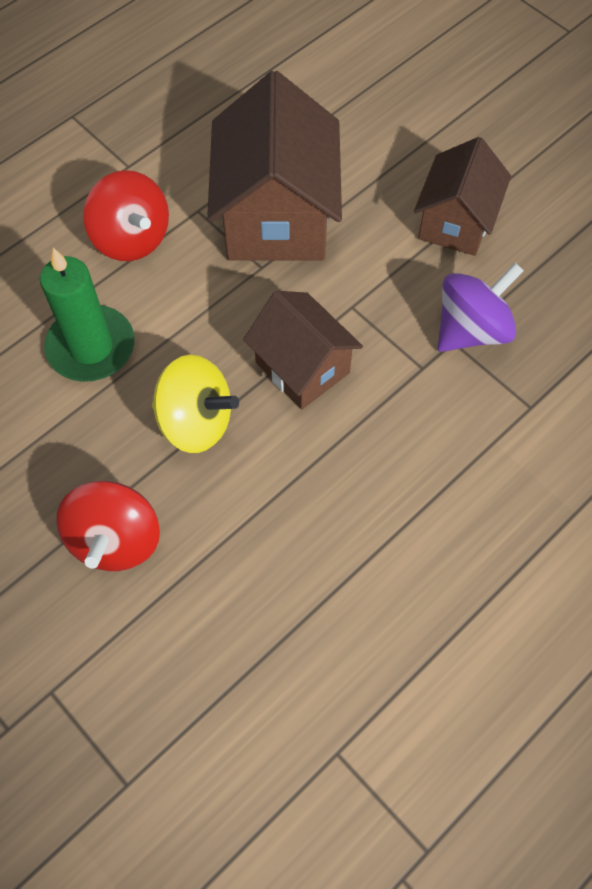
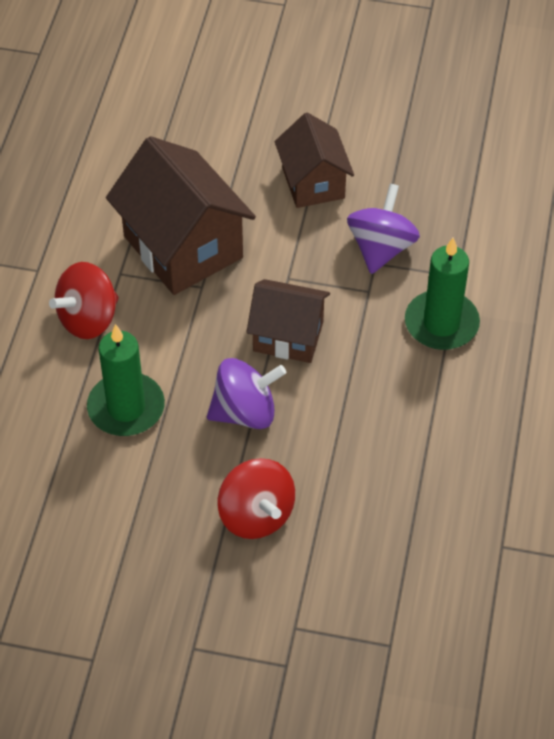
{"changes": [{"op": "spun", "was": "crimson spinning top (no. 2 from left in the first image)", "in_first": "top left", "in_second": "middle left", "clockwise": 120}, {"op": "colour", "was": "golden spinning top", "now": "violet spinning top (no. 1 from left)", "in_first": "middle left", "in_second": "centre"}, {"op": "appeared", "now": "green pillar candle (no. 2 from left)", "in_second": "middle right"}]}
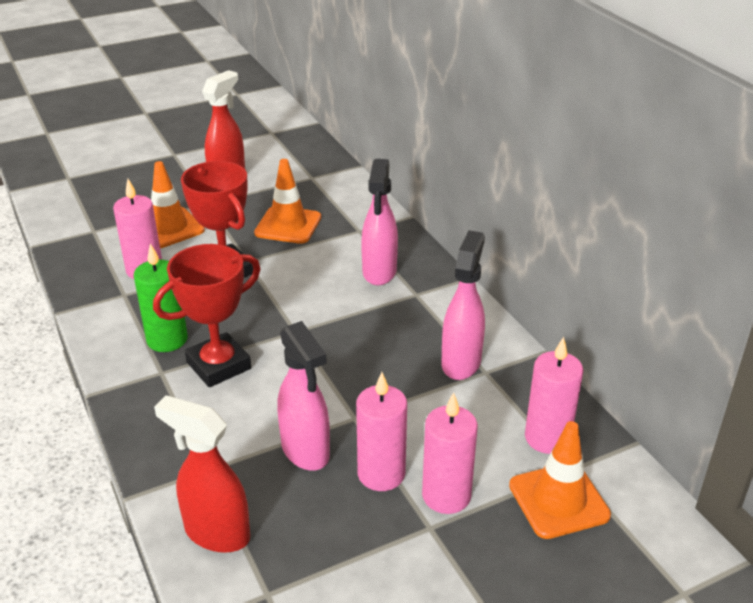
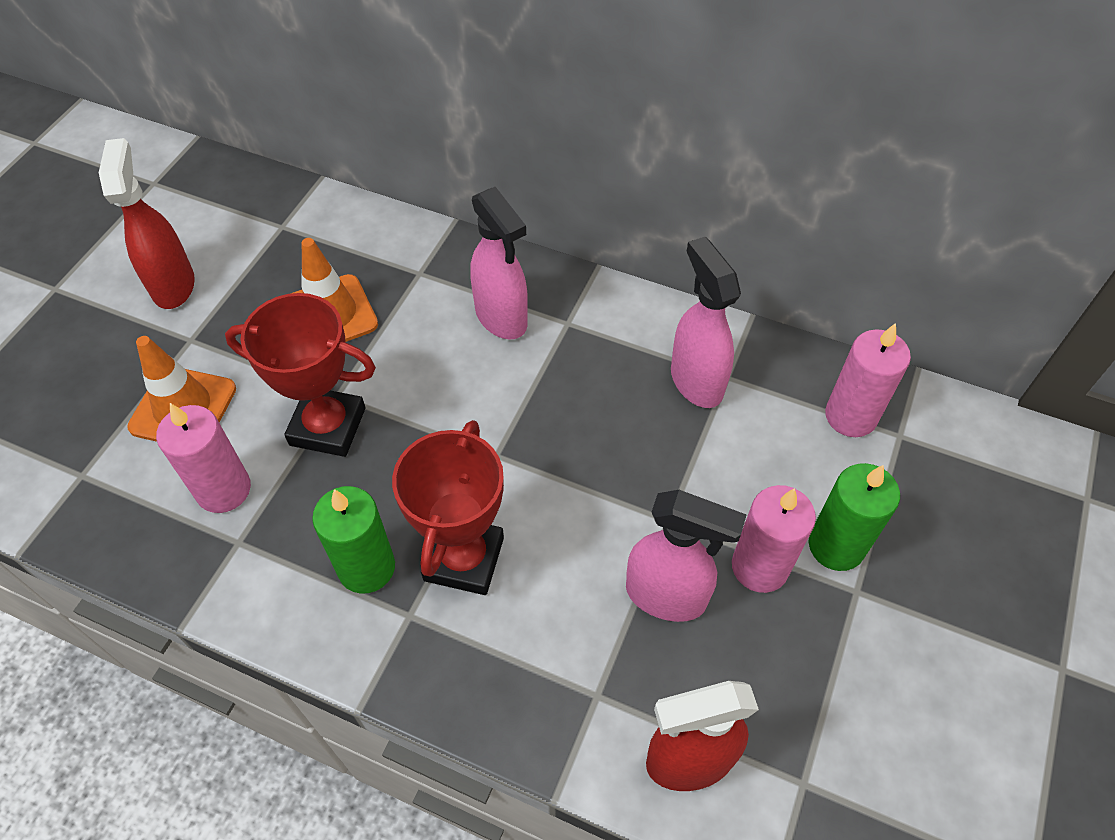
{"changes": [{"op": "colour", "was": "rosy pillar candle (no. 3 from left)", "now": "green pillar candle (no. 2 from left)", "in_first": "bottom centre", "in_second": "middle right"}, {"op": "missing", "was": "bright orange road cone (no. 3 from left)", "in_first": "bottom right"}]}
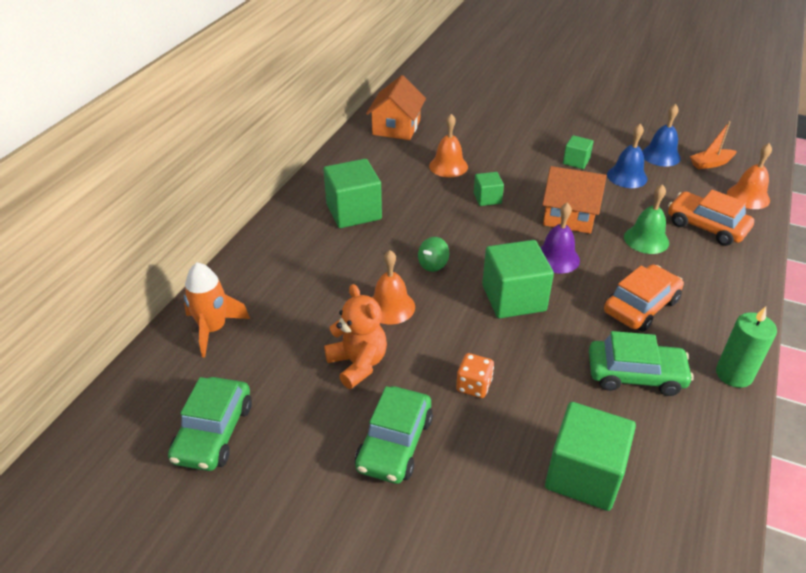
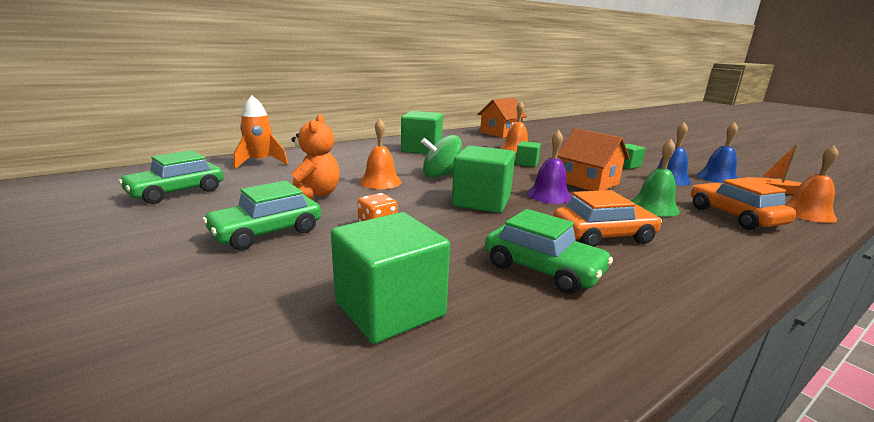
{"changes": [{"op": "size", "was": "green spinning top", "in_first": "centre", "in_second": "centre", "ratio": 1.69}, {"op": "missing", "was": "green pillar candle", "in_first": "middle right"}]}
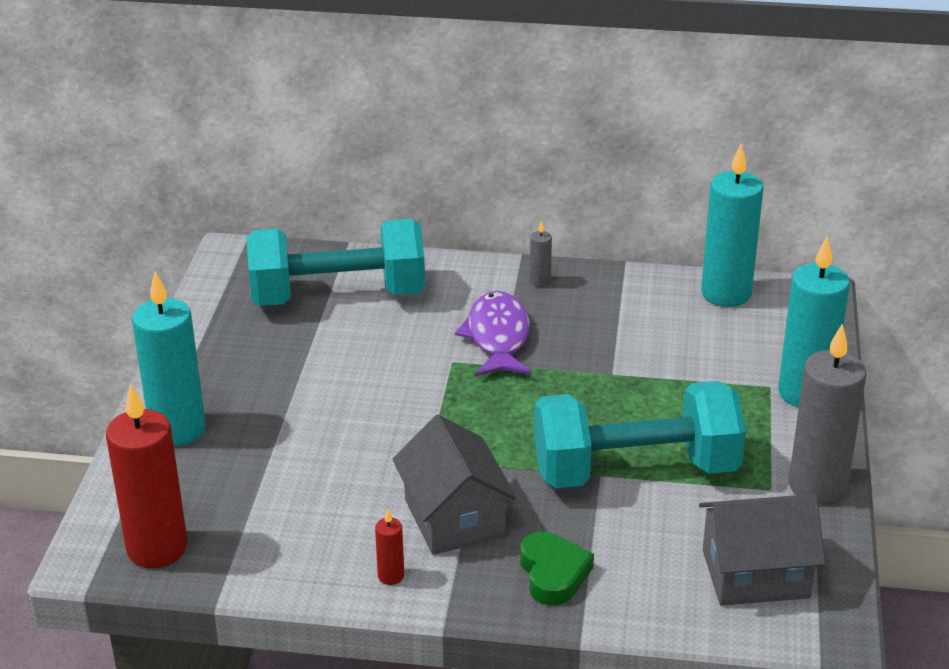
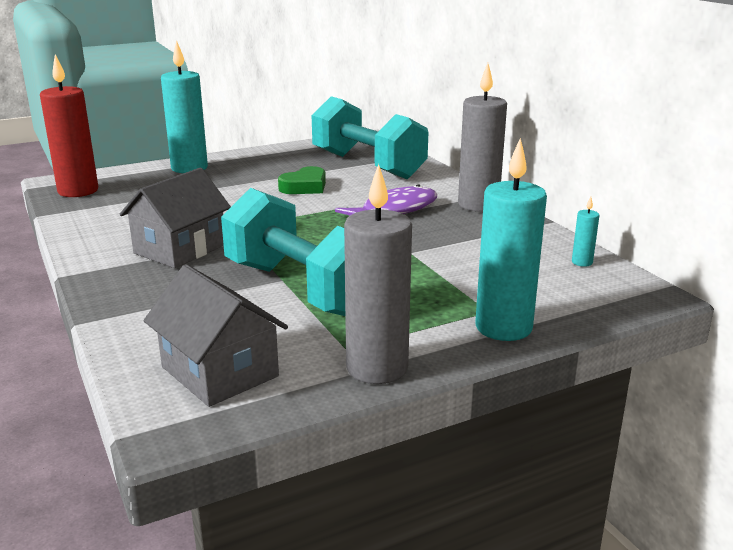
{"changes": [{"op": "size", "was": "aqua pillar candle (no. 2 from left in the first image)", "in_first": "middle right", "in_second": "middle right", "ratio": 0.43}, {"op": "size", "was": "gray pillar candle (no. 1 from left in the first image)", "in_first": "centre", "in_second": "top centre", "ratio": 2.34}, {"op": "missing", "was": "crimson pillar candle (no. 2 from left)", "in_first": "bottom centre"}, {"op": "relocated", "was": "green heart shape", "in_first": "bottom centre", "in_second": "top centre"}]}
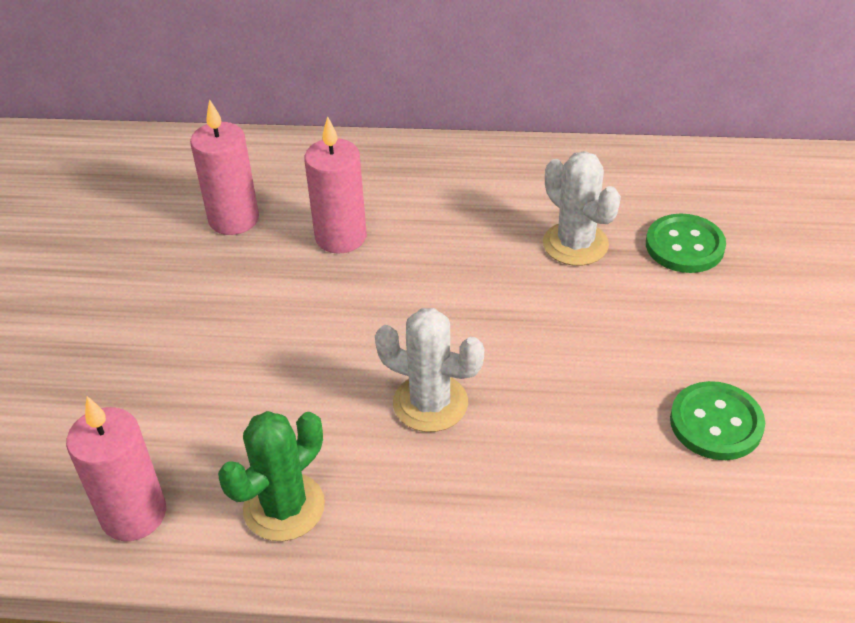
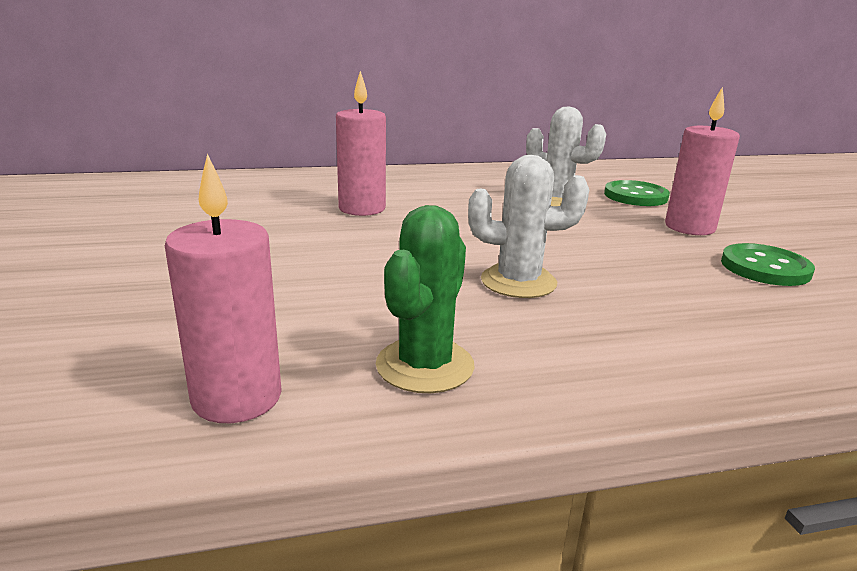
{"changes": [{"op": "relocated", "was": "rosy pillar candle (no. 2 from left in the first image)", "now": "rosy pillar candle (no. 3 from left)", "in_first": "top left", "in_second": "top right"}]}
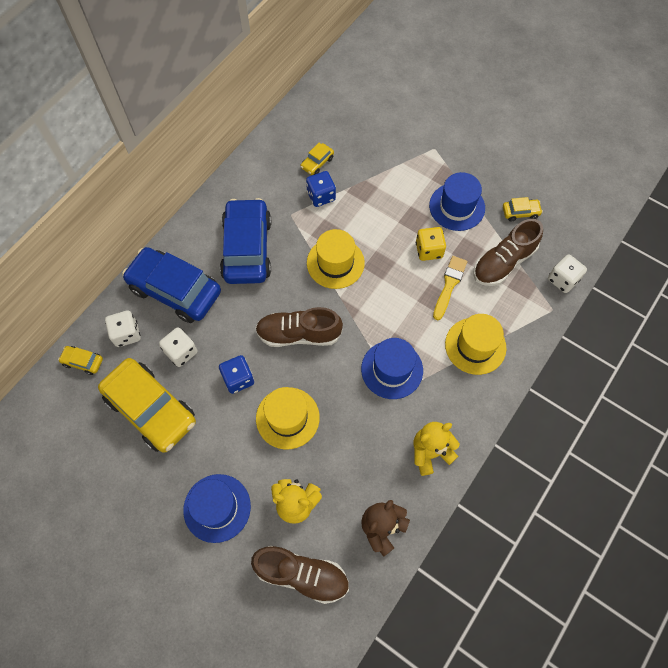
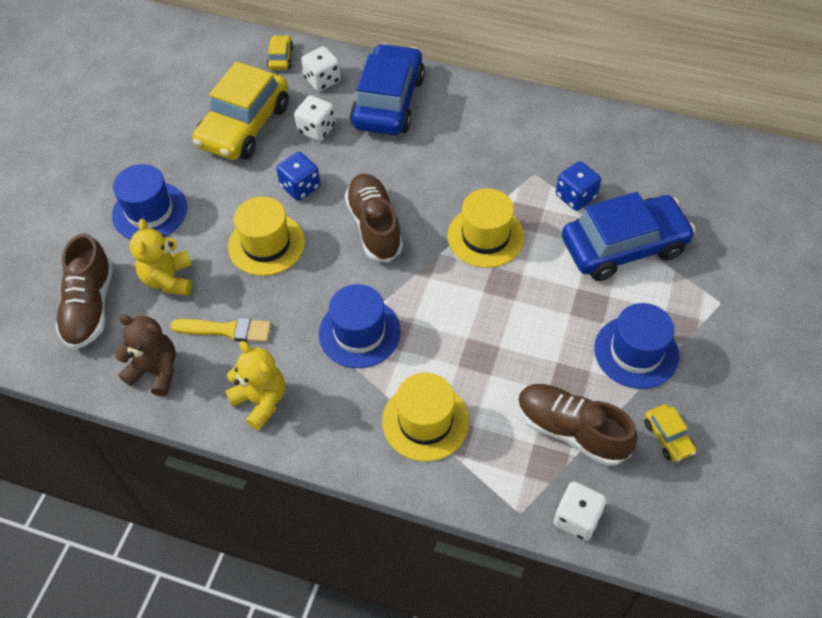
{"changes": [{"op": "missing", "was": "golden car (no. 3 from left)", "in_first": "top centre"}, {"op": "relocated", "was": "royal blue car (no. 2 from left)", "in_first": "centre", "in_second": "middle right"}, {"op": "missing", "was": "golden dice", "in_first": "centre"}, {"op": "relocated", "was": "golden paintbrush", "in_first": "middle right", "in_second": "middle left"}]}
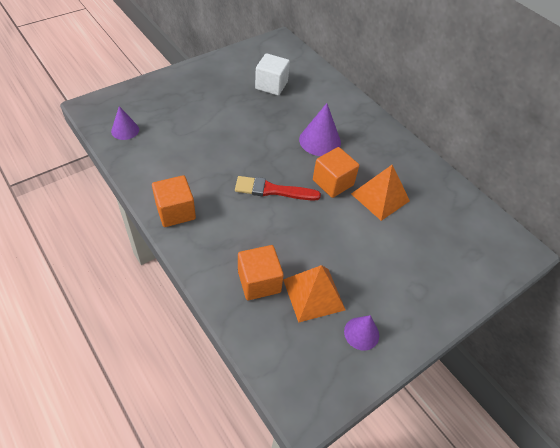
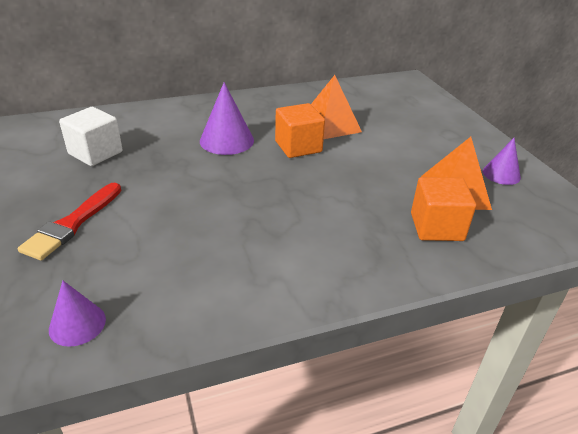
{"changes": [{"op": "missing", "was": "bright orange block (no. 1 from left)", "in_first": "middle left"}, {"op": "relocated", "was": "crimson paintbrush", "in_first": "centre", "in_second": "middle left"}]}
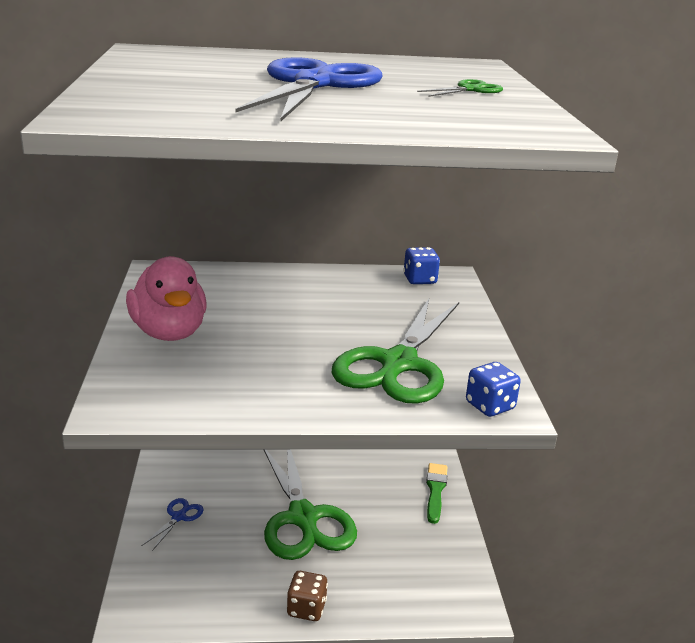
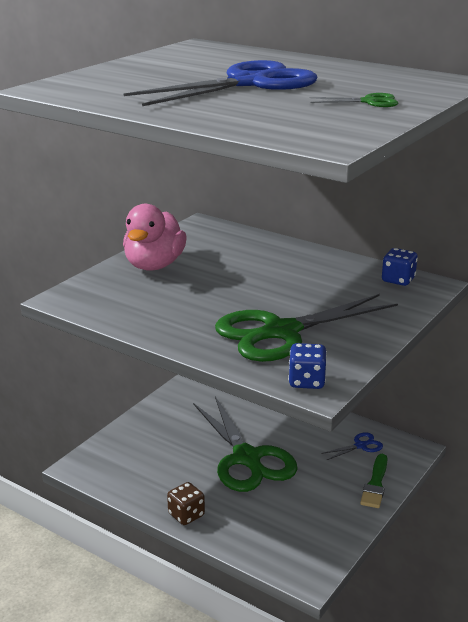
{"changes": [{"op": "spun", "was": "green shears (no. 1 from left)", "in_first": "bottom centre", "in_second": "bottom centre", "clockwise": -45}, {"op": "spun", "was": "green paintbrush", "in_first": "bottom centre", "in_second": "bottom right", "clockwise": 150}, {"op": "relocated", "was": "royal blue shears (no. 1 from left in the first image)", "now": "royal blue shears (no. 2 from left)", "in_first": "bottom left", "in_second": "bottom right"}]}
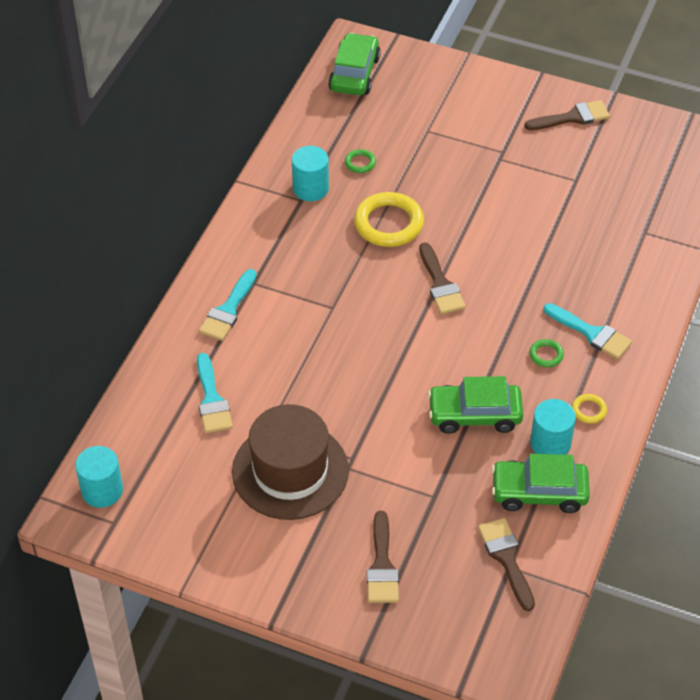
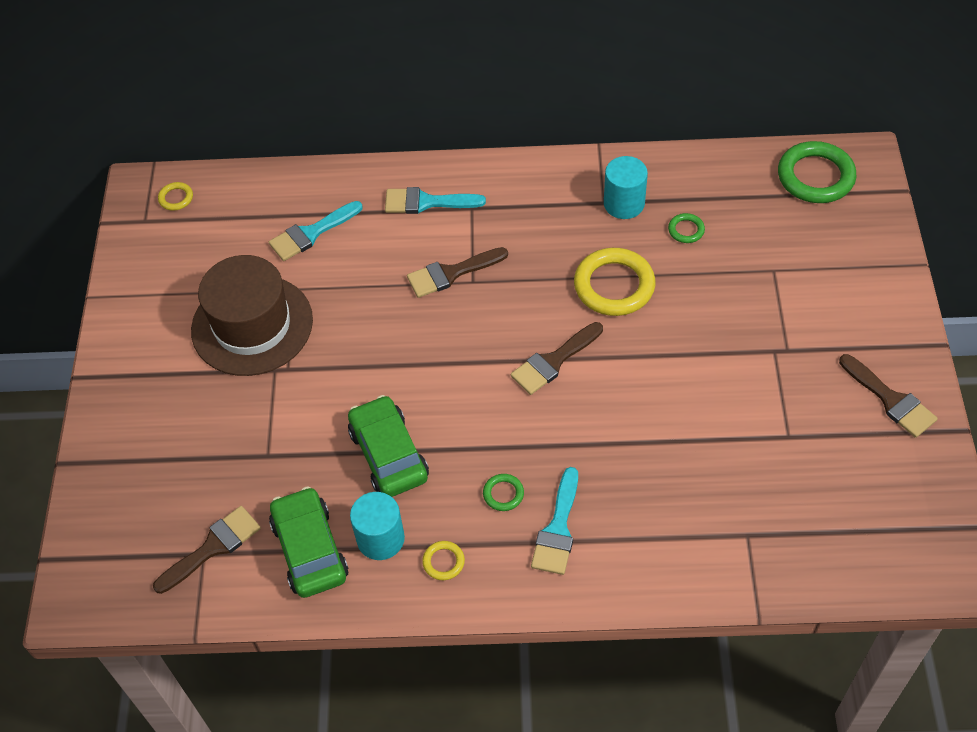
{"changes": [{"op": "exchanged", "was": "green car (no. 1 from left)", "now": "green torus (no. 3 from left)", "in_first": "top centre", "in_second": "top right"}, {"op": "exchanged", "was": "aqua solid cylinder (no. 1 from left)", "now": "golden torus (no. 1 from left)", "in_first": "bottom left", "in_second": "top left"}, {"op": "relocated", "was": "dark brown paintbrush (no. 1 from left in the first image)", "now": "dark brown paintbrush (no. 2 from left)", "in_first": "bottom centre", "in_second": "centre"}]}
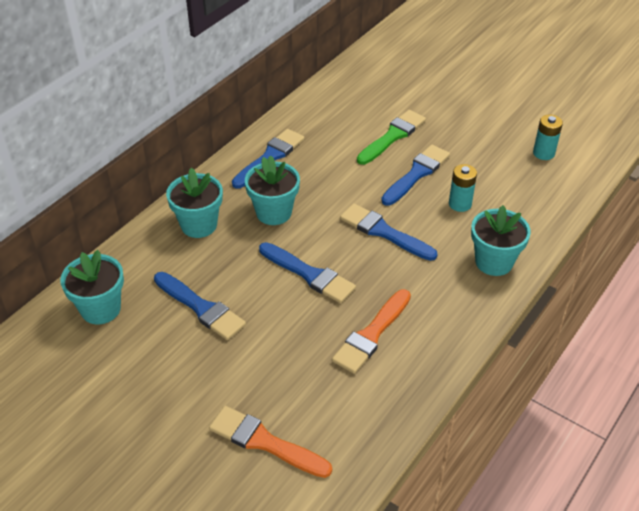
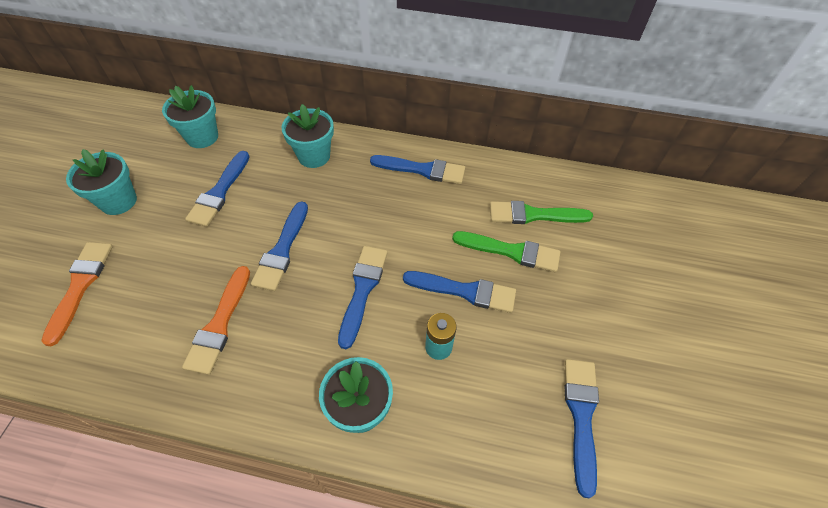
{"changes": [{"op": "exchanged", "was": "aqua battery (no. 2 from left)", "now": "royal blue paintbrush (no. 6 from left)", "in_first": "top right", "in_second": "bottom right"}, {"op": "relocated", "was": "aqua flower pot (no. 3 from left in the first image)", "now": "aqua flower pot (no. 1 from left)", "in_first": "centre", "in_second": "middle left"}, {"op": "spun", "was": "bright orange paintbrush (no. 2 from left)", "in_first": "centre", "in_second": "middle left", "clockwise": -90}, {"op": "appeared", "now": "green paintbrush (no. 2 from left)", "in_second": "centre"}]}
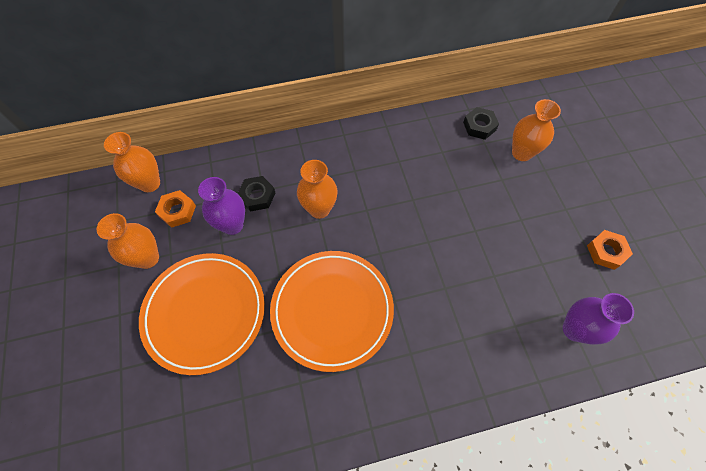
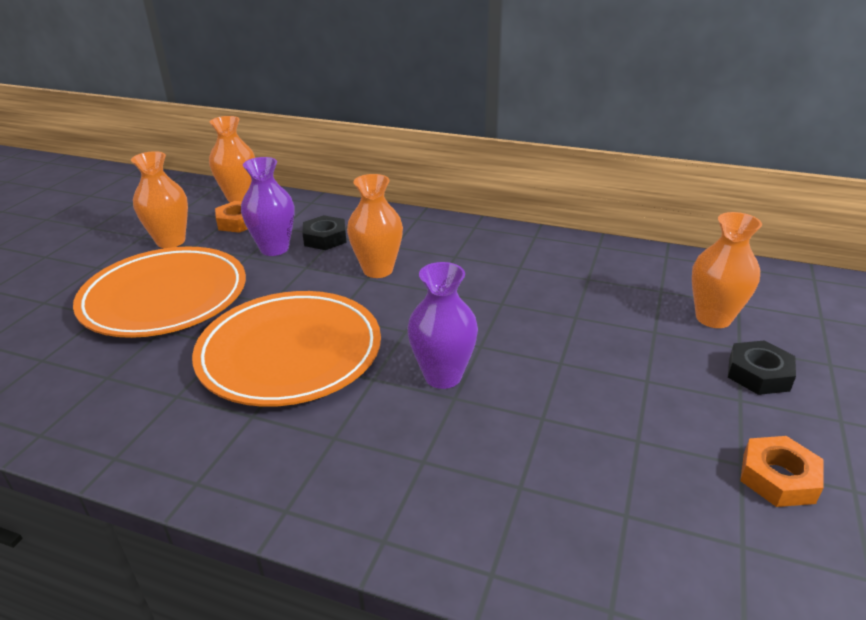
{"changes": [{"op": "relocated", "was": "jet-black nut (no. 2 from left)", "in_first": "top right", "in_second": "middle right"}, {"op": "relocated", "was": "violet flower vase (no. 2 from left)", "in_first": "bottom right", "in_second": "centre"}]}
